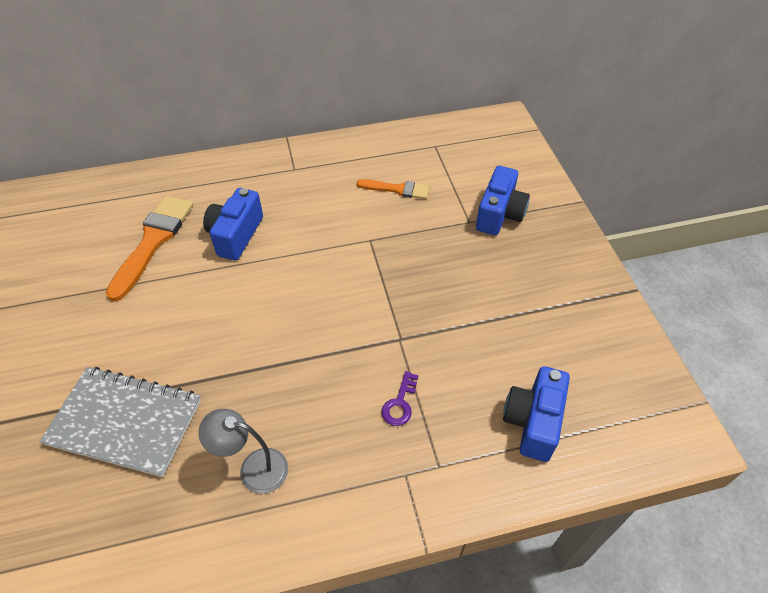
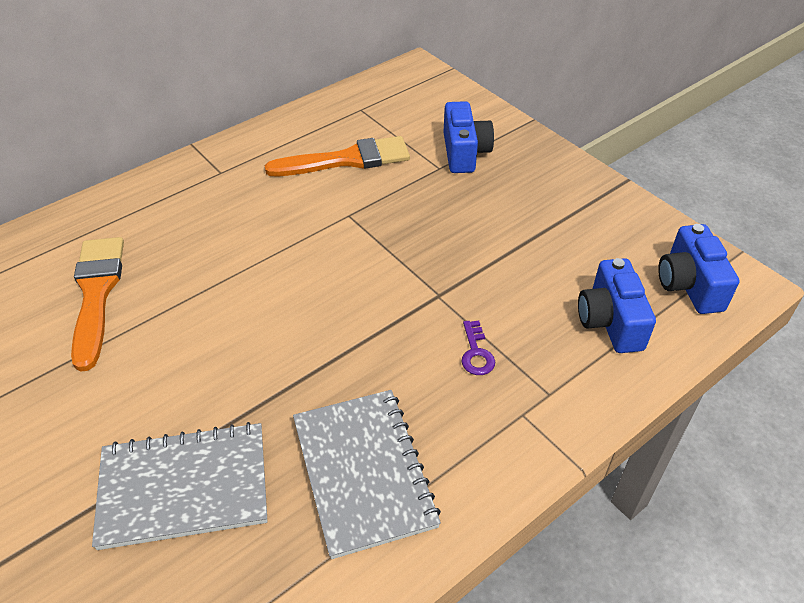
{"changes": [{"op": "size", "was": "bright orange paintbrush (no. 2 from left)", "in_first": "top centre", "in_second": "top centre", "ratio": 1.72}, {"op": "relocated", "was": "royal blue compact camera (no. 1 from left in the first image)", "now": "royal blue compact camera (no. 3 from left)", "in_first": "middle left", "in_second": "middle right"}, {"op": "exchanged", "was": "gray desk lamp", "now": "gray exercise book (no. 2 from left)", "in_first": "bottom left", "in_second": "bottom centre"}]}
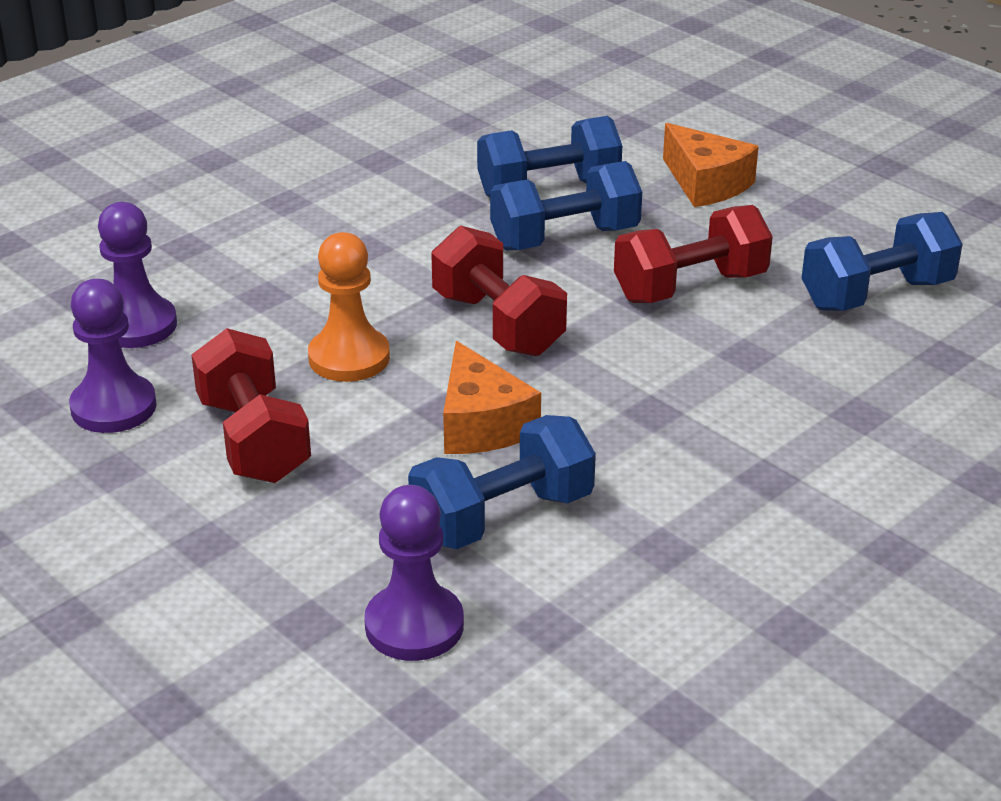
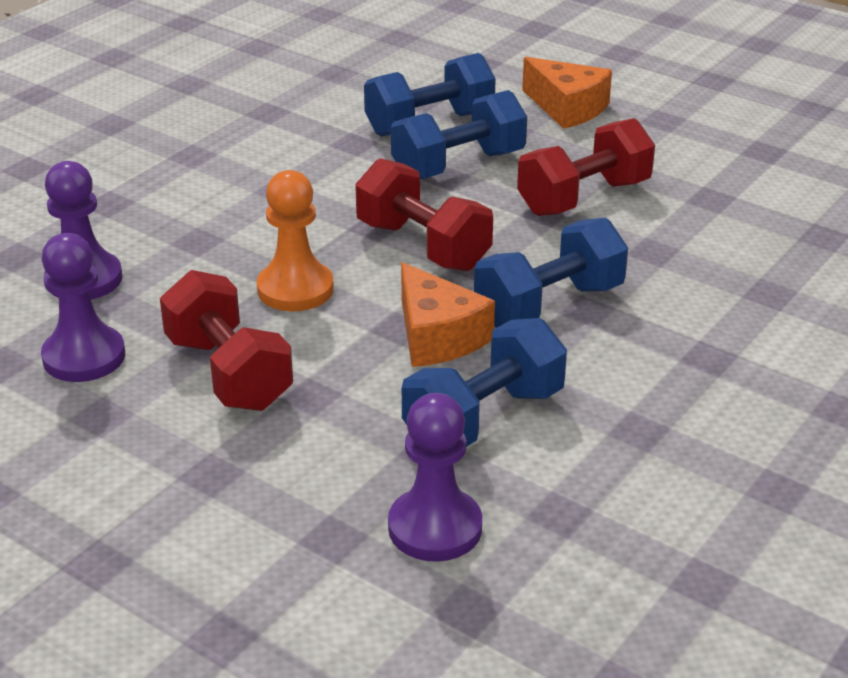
{"changes": [{"op": "relocated", "was": "royal blue free weight (no. 4 from left)", "in_first": "top right", "in_second": "centre"}]}
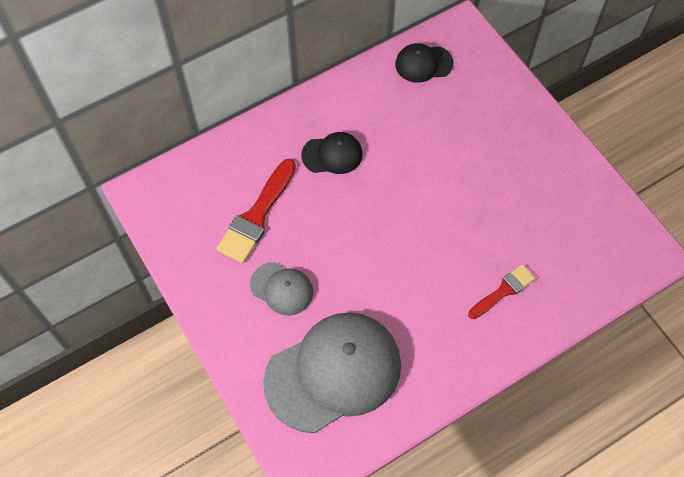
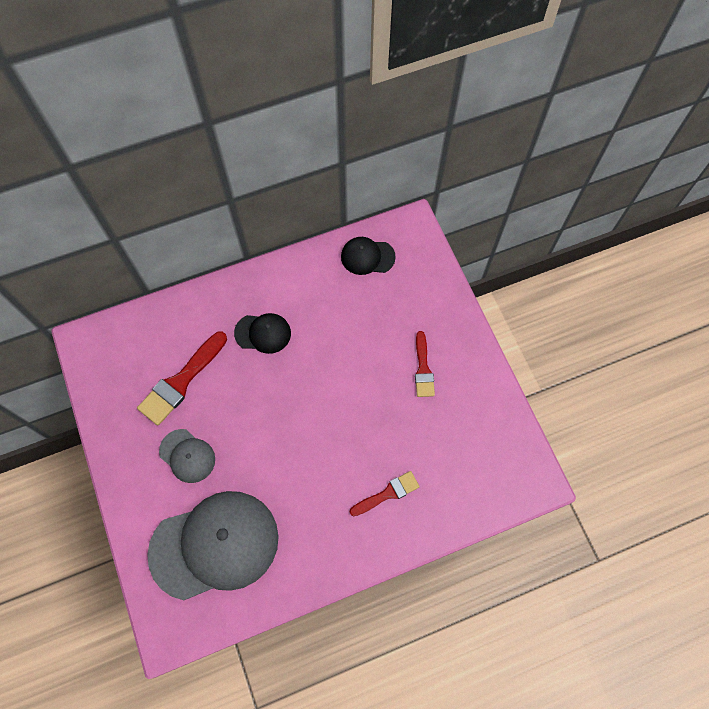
{"changes": [{"op": "appeared", "now": "crimson paintbrush (no. 3 from left)", "in_second": "centre"}]}
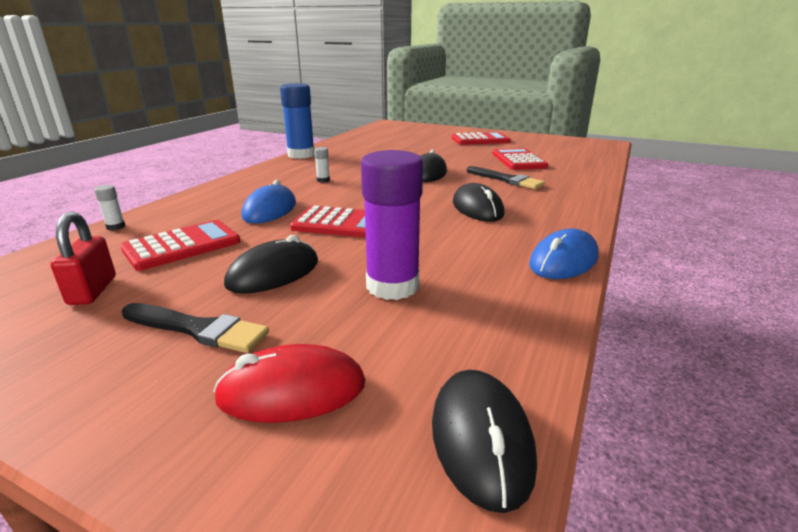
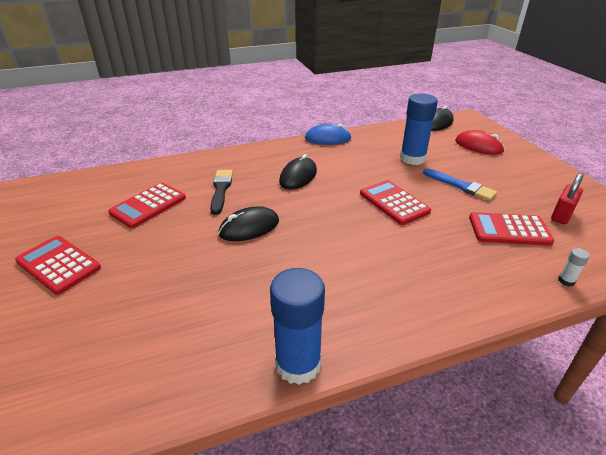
{"changes": [{"op": "missing", "was": "white stick of glue (no. 2 from left)", "in_first": "top centre"}, {"op": "colour", "was": "violet stick of glue", "now": "royal blue stick of glue (no. 2 from left)", "in_first": "centre", "in_second": "top right"}, {"op": "missing", "was": "royal blue PC mouse (no. 1 from left)", "in_first": "centre"}, {"op": "exchanged", "was": "jet-black PC mouse (no. 1 from left)", "now": "royal blue paintbrush", "in_first": "centre", "in_second": "middle right"}, {"op": "missing", "was": "jet-black paintbrush (no. 1 from left)", "in_first": "middle left"}]}
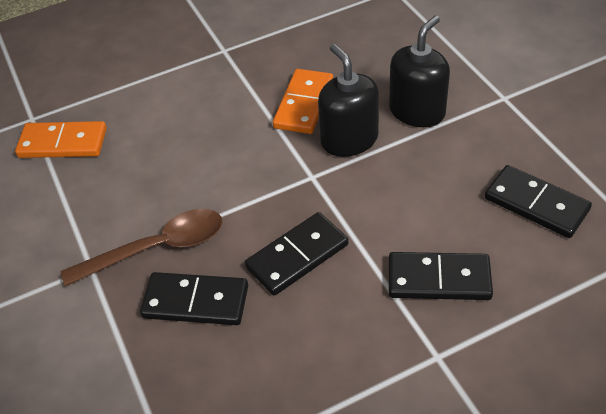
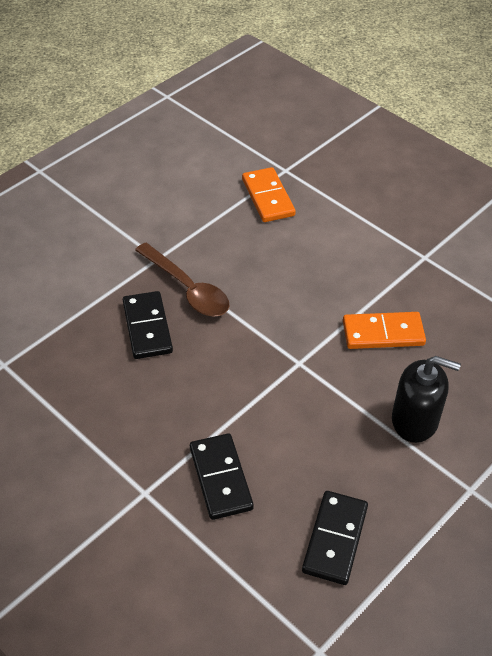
{"changes": [{"op": "missing", "was": "jet-black pump bottle (no. 1 from left)", "in_first": "top centre"}, {"op": "missing", "was": "jet-black domino piece (no. 2 from left)", "in_first": "centre"}]}
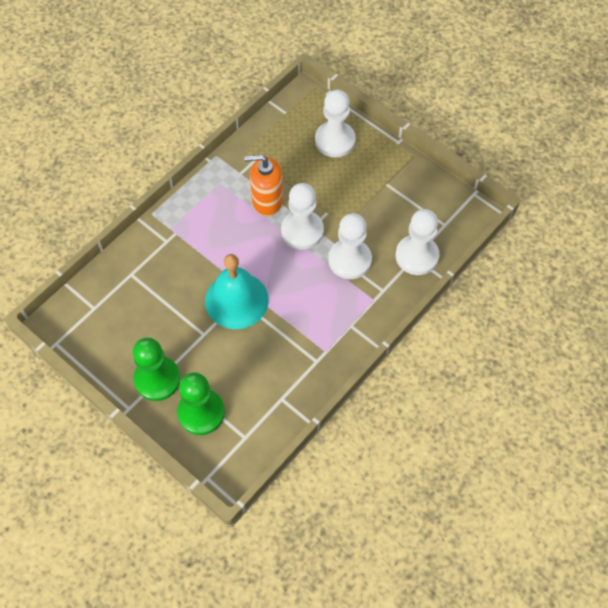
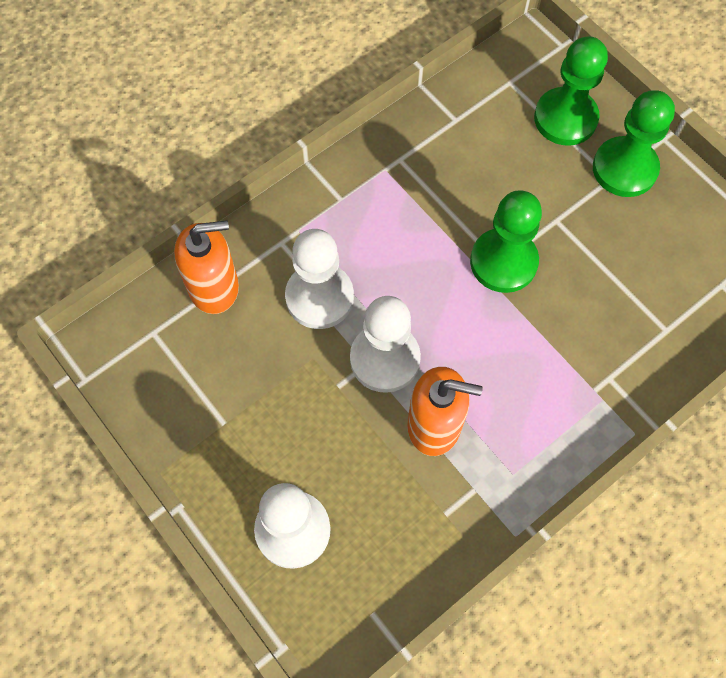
{"changes": [{"op": "exchanged", "was": "white game pawn (no. 4 from left)", "now": "bright orange pump bottle (no. 1 from left)", "in_first": "middle right", "in_second": "middle left"}, {"op": "exchanged", "was": "aqua school bell", "now": "green game pawn (no. 1 from left)", "in_first": "centre", "in_second": "middle right"}]}
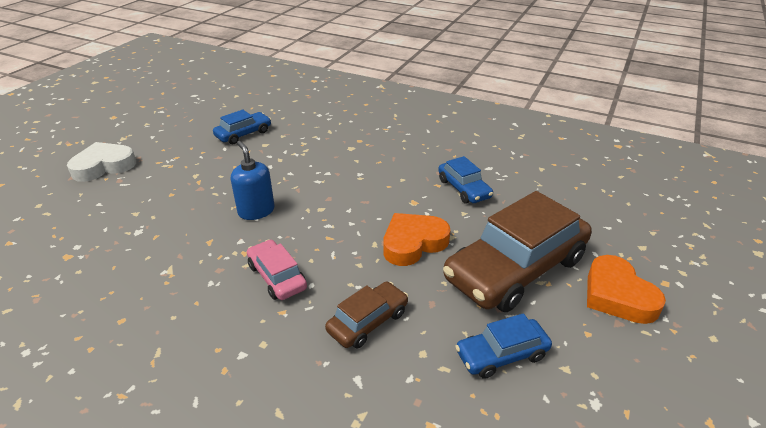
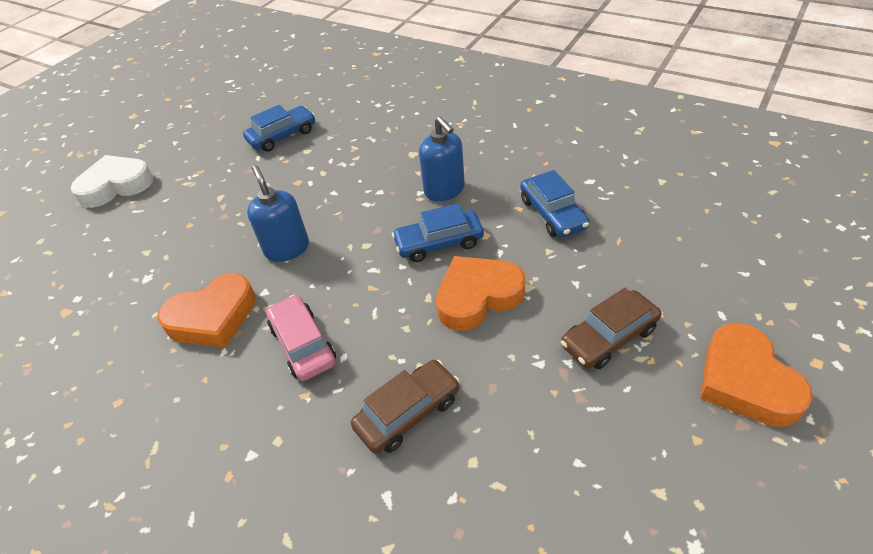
{"changes": [{"op": "size", "was": "dark brown car (no. 2 from left)", "in_first": "middle right", "in_second": "middle right", "ratio": 0.49}, {"op": "relocated", "was": "royal blue car (no. 3 from left in the first image)", "now": "royal blue car (no. 2 from left)", "in_first": "bottom centre", "in_second": "centre"}, {"op": "appeared", "now": "royal blue pump bottle (no. 2 from left)", "in_second": "top centre"}, {"op": "appeared", "now": "bright orange heart shape (no. 1 from left)", "in_second": "middle left"}]}
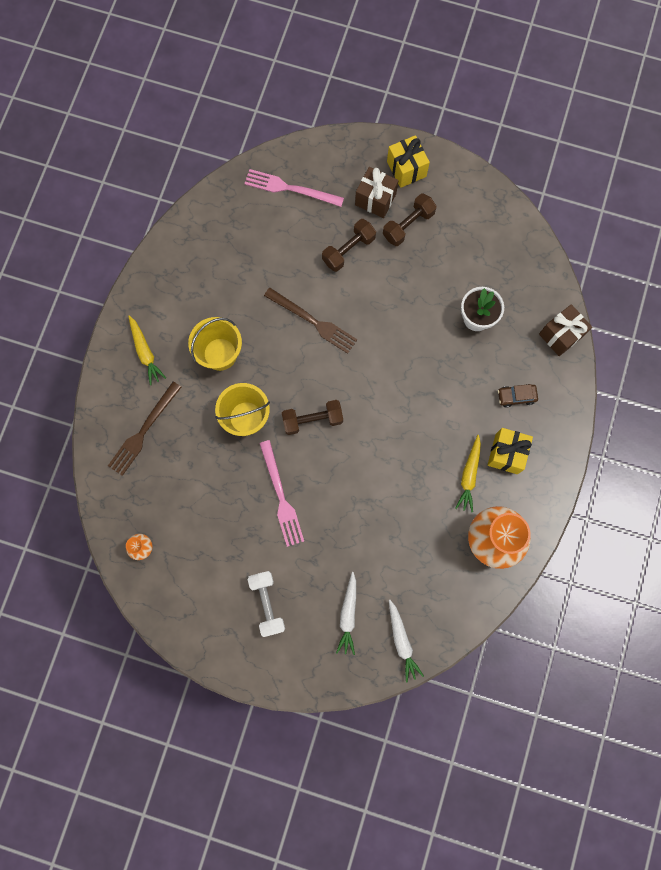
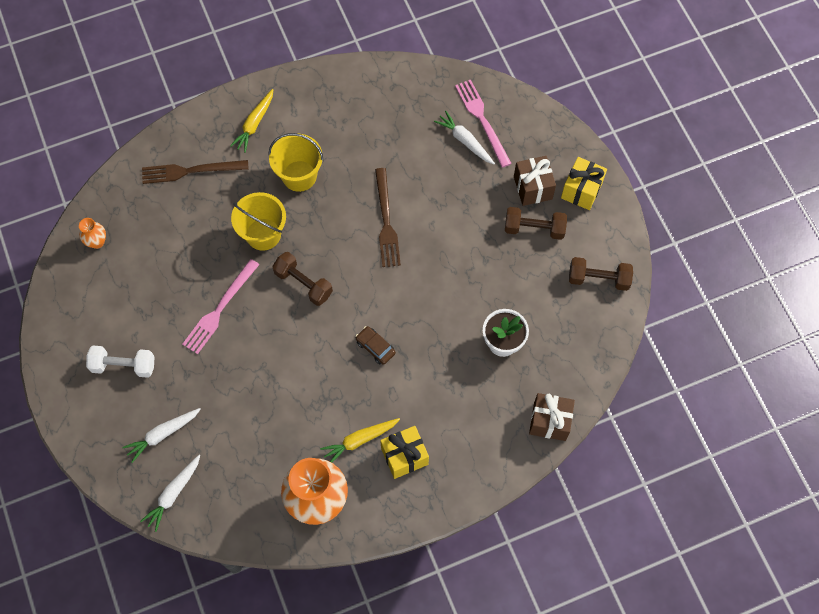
{"changes": [{"op": "relocated", "was": "dark brown free weight (no. 2 from left in the first image)", "now": "dark brown free weight (no. 3 from left)", "in_first": "top centre", "in_second": "middle right"}, {"op": "relocated", "was": "dark brown car", "in_first": "middle right", "in_second": "centre"}, {"op": "spun", "was": "white free weight", "in_first": "bottom centre", "in_second": "middle left", "clockwise": 60}, {"op": "appeared", "now": "white toy carrot (no. 3 from left)", "in_second": "top centre"}]}
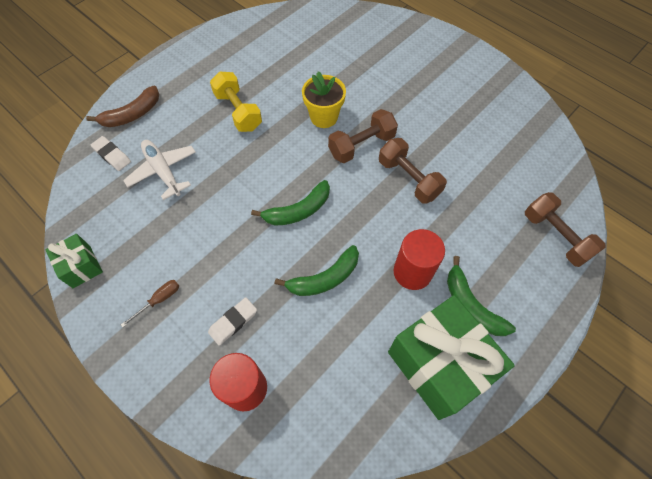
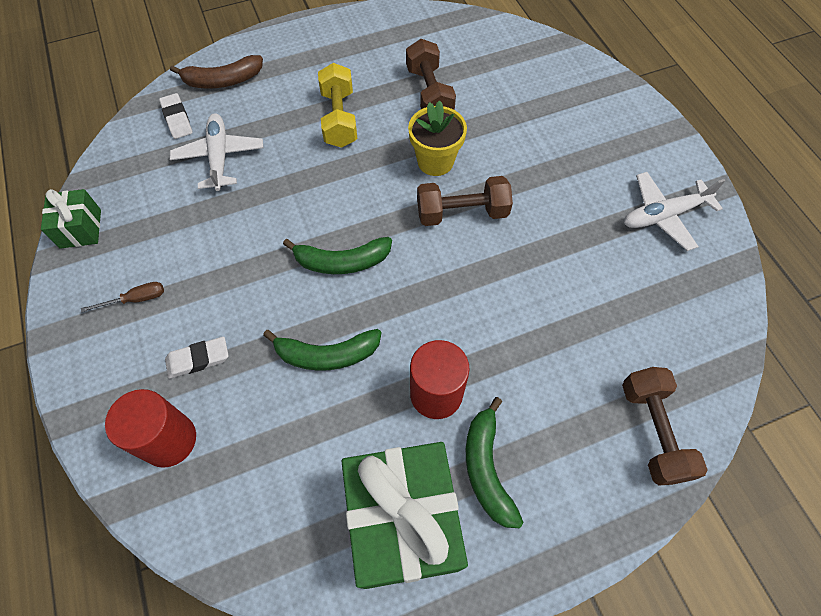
{"changes": [{"op": "relocated", "was": "dark brown free weight (no. 2 from left in the first image)", "now": "dark brown free weight (no. 1 from left)", "in_first": "centre", "in_second": "top centre"}, {"op": "appeared", "now": "white toy plane (no. 2 from left)", "in_second": "middle right"}]}
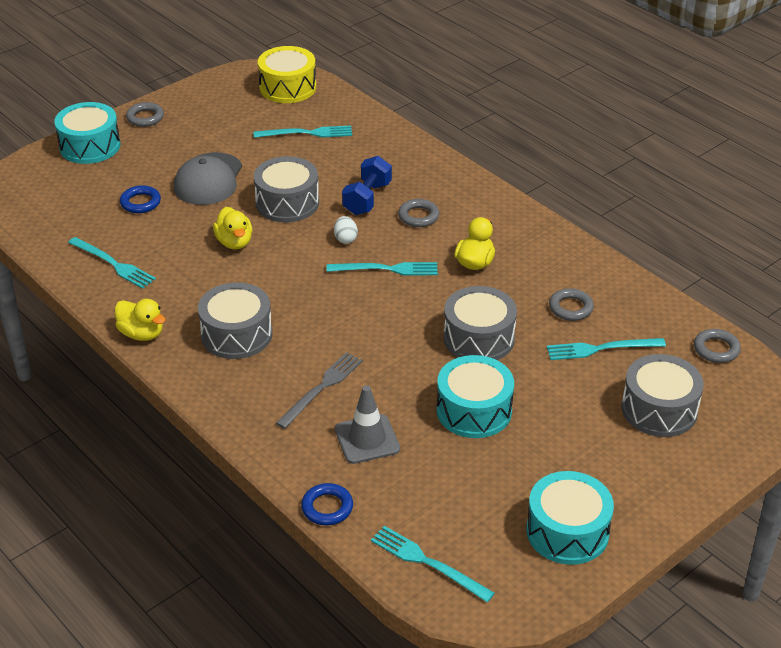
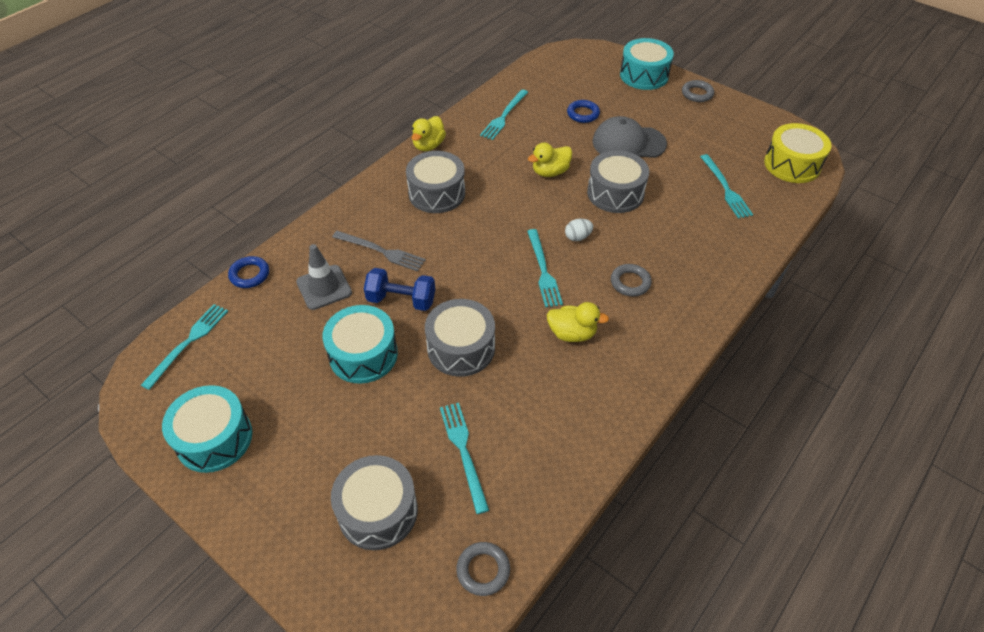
{"changes": [{"op": "relocated", "was": "royal blue free weight", "in_first": "top centre", "in_second": "centre"}, {"op": "missing", "was": "gray torus (no. 3 from left)", "in_first": "middle right"}]}
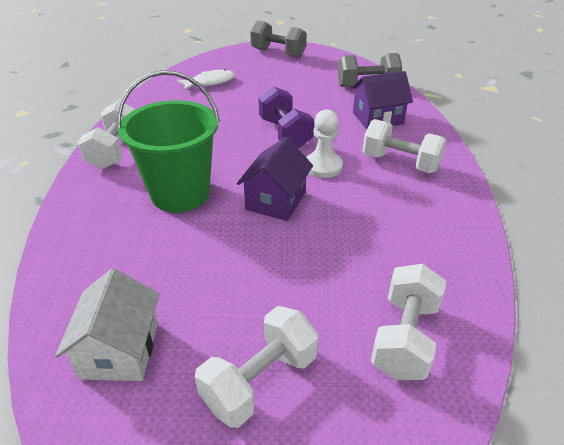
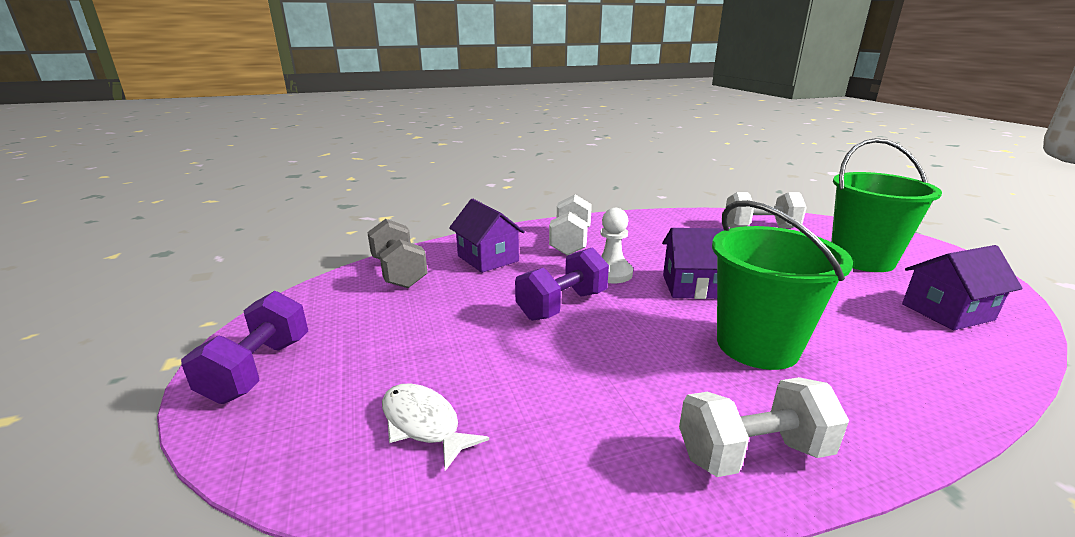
{"changes": [{"op": "colour", "was": "gray free weight (no. 1 from left)", "now": "violet free weight (no. 1 from left)", "in_first": "top centre", "in_second": "middle left"}, {"op": "colour", "was": "white toy house", "now": "violet toy house (no. 3 from left)", "in_first": "bottom left", "in_second": "middle right"}, {"op": "exchanged", "was": "white free weight (no. 2 from left)", "now": "green bucket (no. 2 from left)", "in_first": "bottom centre", "in_second": "middle right"}]}
